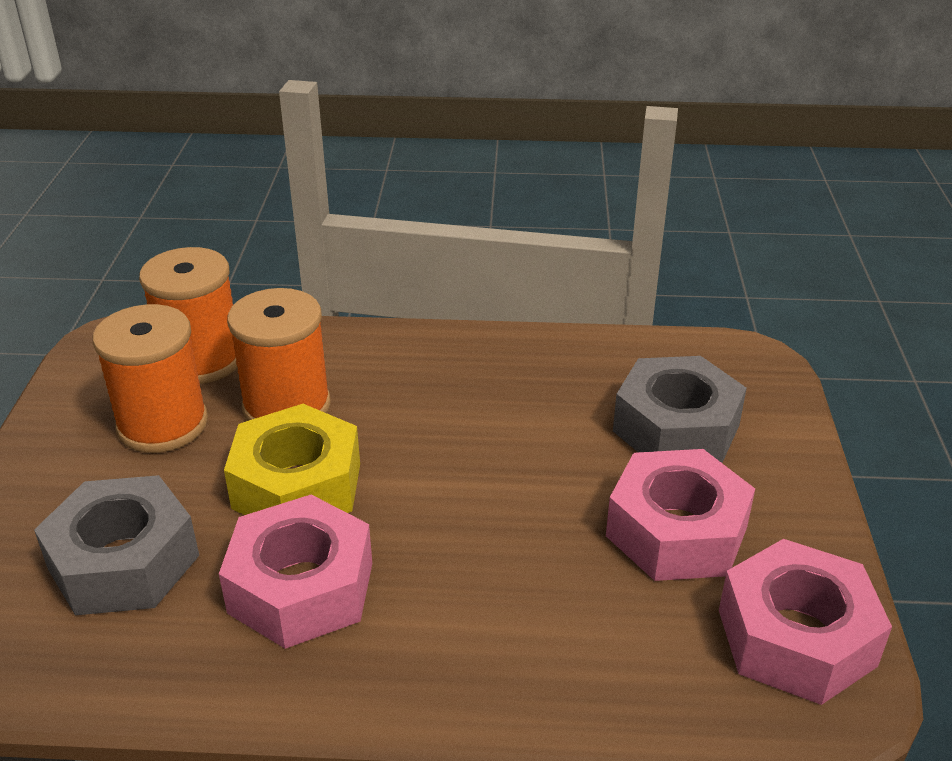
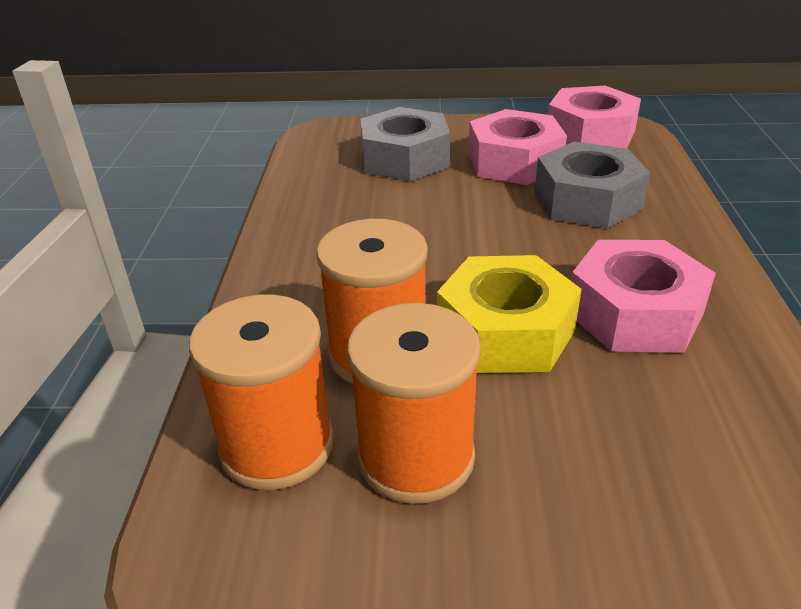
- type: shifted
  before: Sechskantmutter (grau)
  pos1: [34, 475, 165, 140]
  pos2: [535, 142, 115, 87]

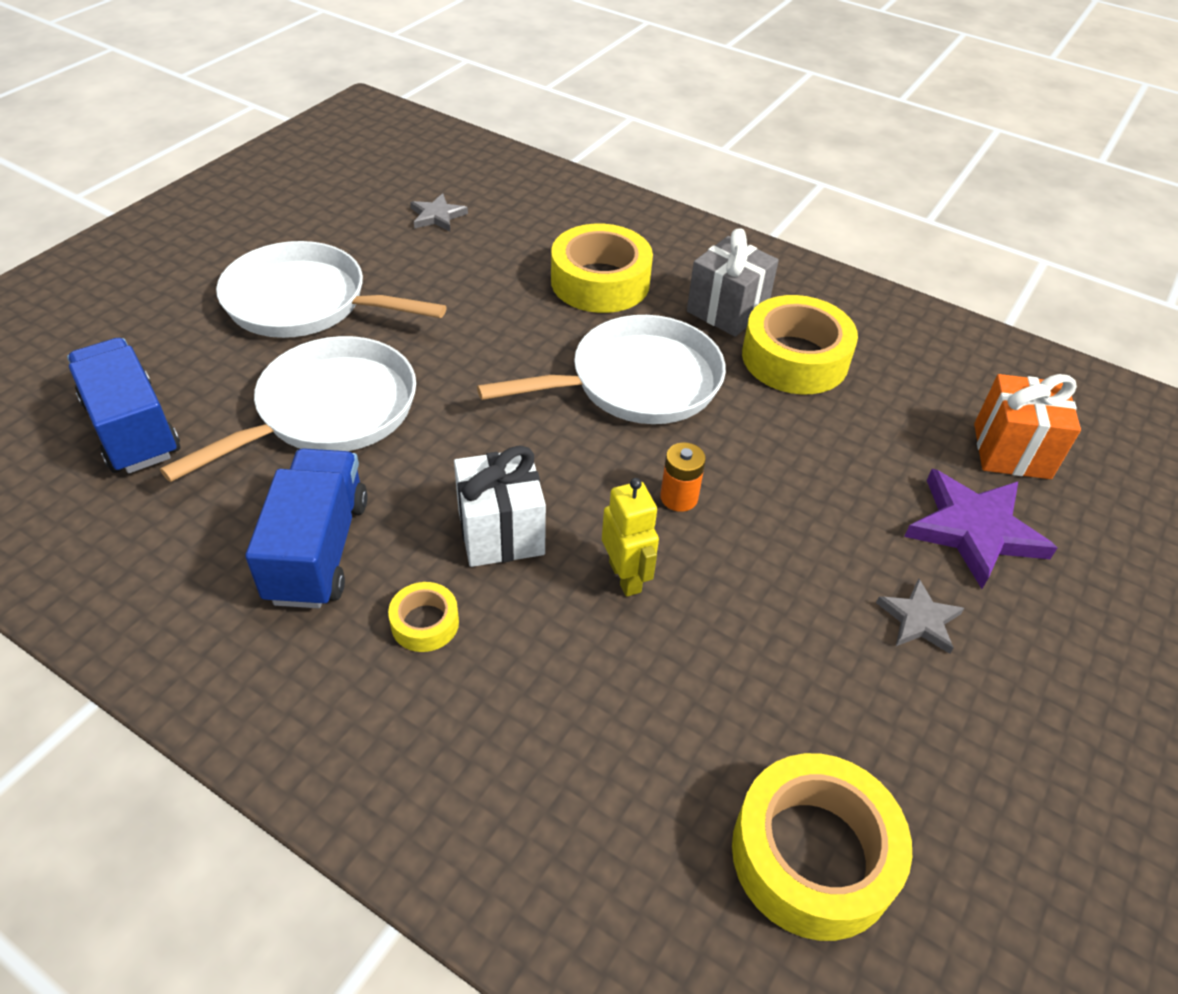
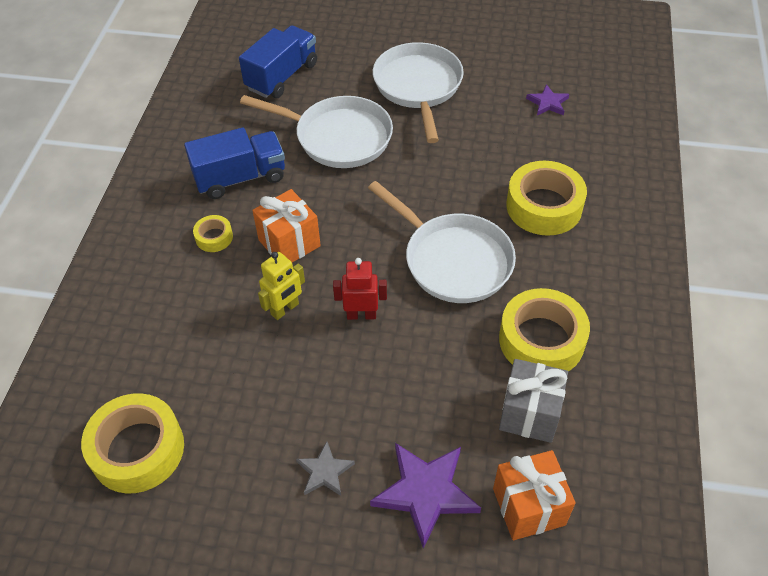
- type: repainted
  before: Geschenk (weiß)
  after: Geschenk (orange)
  pos1: [454, 445, 92, 122]
  pos2: [252, 189, 69, 73]
- type: swapped
  before: Batterie (orange)
  after: Roboter (rot)
  pos1: [660, 443, 46, 69]
  pos2: [333, 258, 54, 62]
- type: shifted
  before: Geschenk (grau)
  pos1: [687, 228, 92, 109]
  pos2: [499, 359, 69, 84]
- type: repainted
  before: Stern (grau)
  after: Stern (lila)
  pos1: [410, 193, 58, 38]
  pos2: [526, 84, 43, 31]

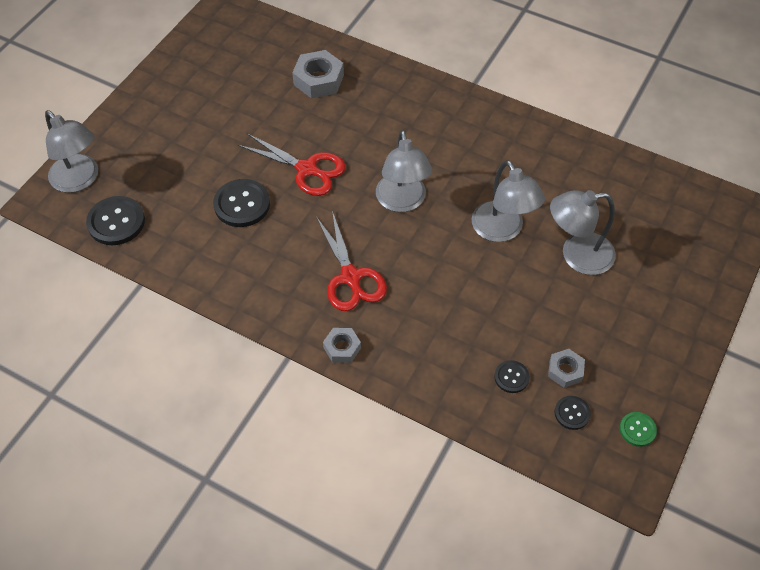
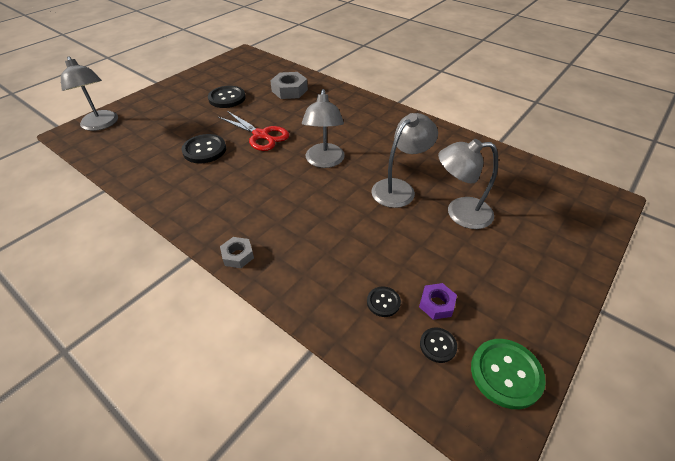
- type: shifted
  before: Knopf (schwarz)
  pos1: [86, 196, 59, 49]
  pos2: [208, 86, 37, 22]
- type: rotated
  before: Lampe (grau)
  pos1: [471, 160, 74, 82]
  pos2: [371, 113, 67, 95]
  turn: -120
- type: repainted
  before: Sechskantmutter (grau)
  after: Sechskantmutter (lila)
  pos1: [548, 349, 37, 39]
  pos2: [419, 283, 38, 37]
- type: scaled
  before: Knopf (grün)
  pos1: [620, 412, 37, 35]
  pos2: [471, 339, 75, 70]
  scale: 1.81
- type: gone
  before: Schere (rot)
  pos1: [316, 211, 71, 100]

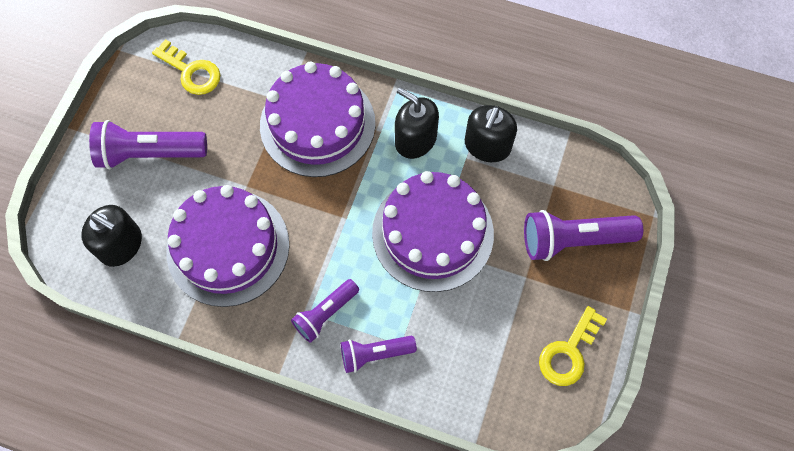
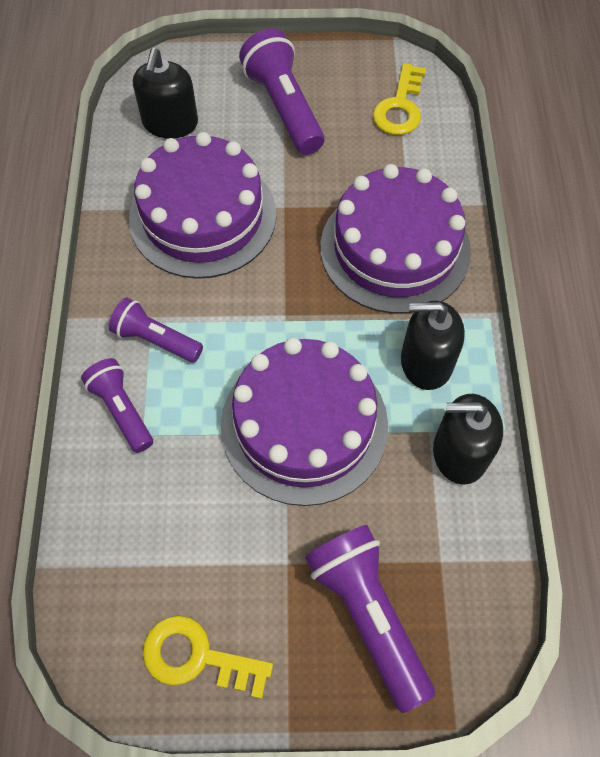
- type: rotated
  before: Seifenspender (schwarz)
  pos1: [395, 87, 44, 72]
  pos2: [401, 301, 64, 89]
  turn: -105

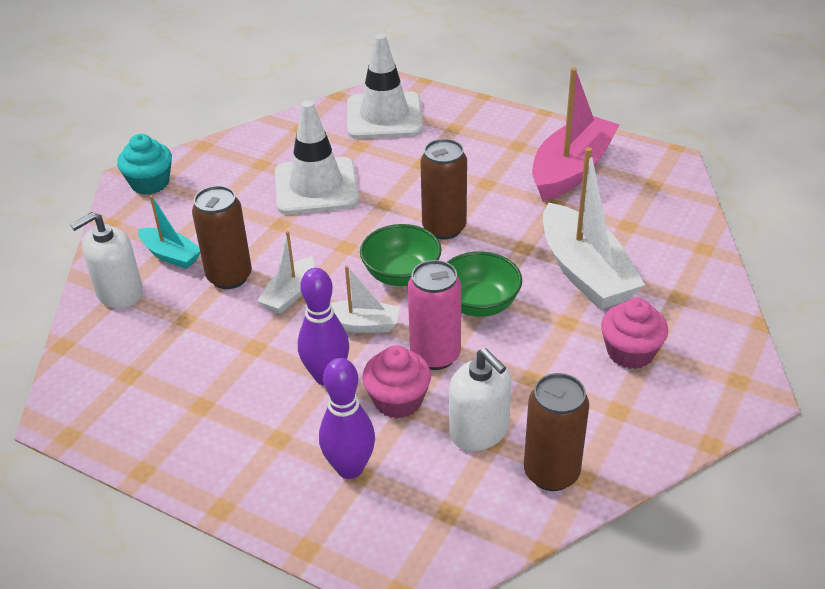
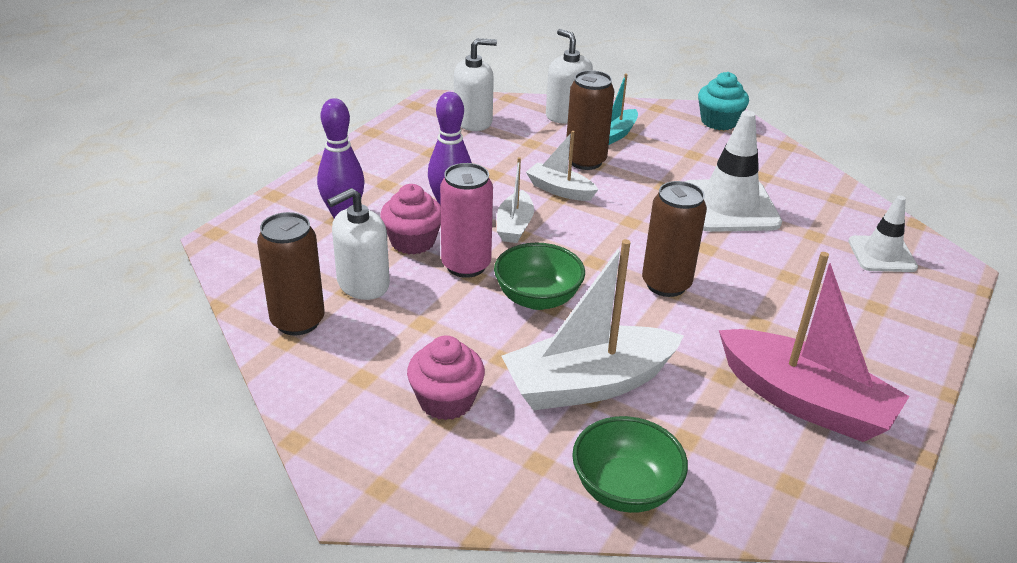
- type: new
  after: Seifenspender (weiß)
  pos2: [454, 38, 43, 93]
- type: shifted
  before: Schüssel (grün)
  pos1: [360, 224, 82, 62]
  pos2: [572, 416, 116, 97]
- type: scaled
  before: Leitkegel (weiß)
  pos1: [347, 33, 76, 106]
  pos2: [848, 195, 70, 77]
  scale: 0.61

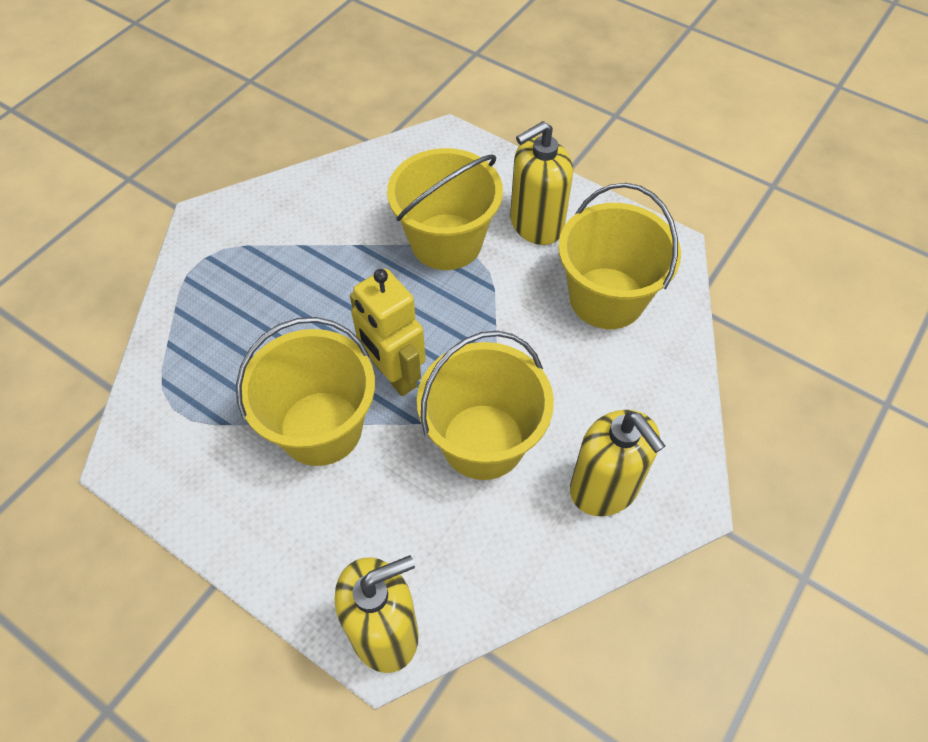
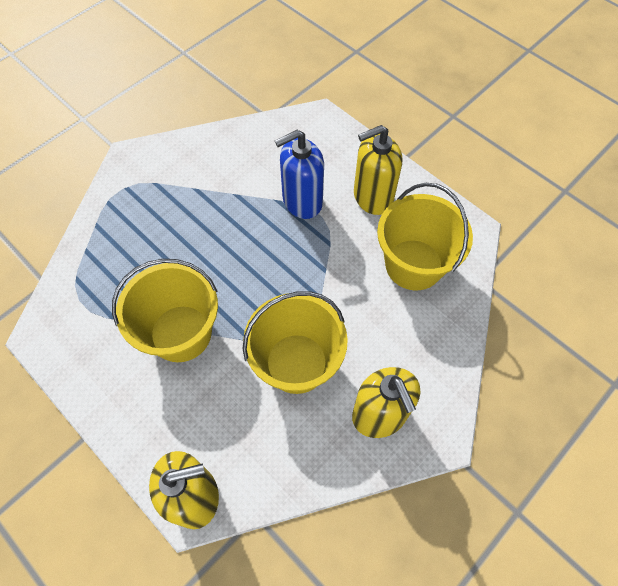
- type: swapped
  before: Eimer (gelb)
  after: Seifenspender (blau)
  pos1: [387, 148, 116, 122]
  pos2: [275, 130, 49, 89]
- type: gone
  before: Roboter (gelb)
  pos1: [350, 269, 76, 127]

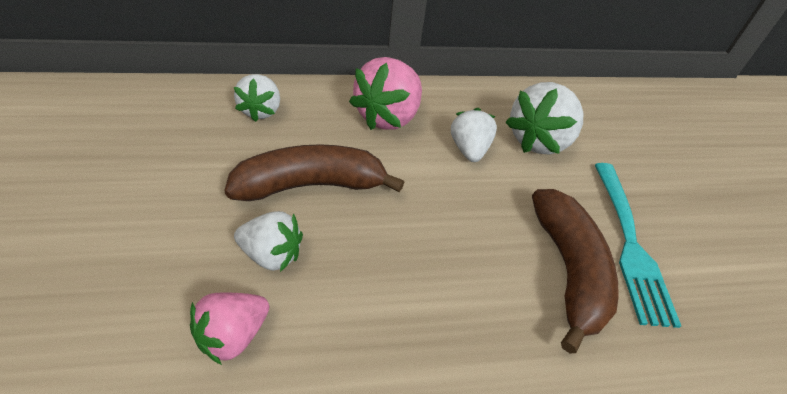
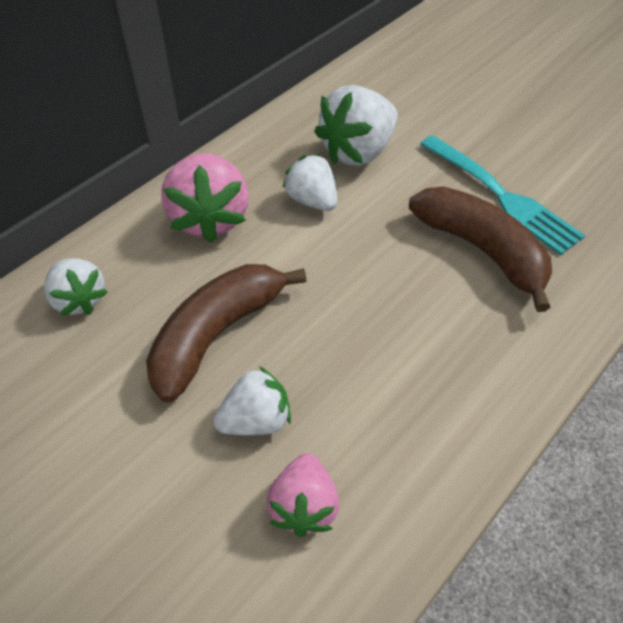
- type: rotated
  before: Erdbeere (weiß)
  pos1: [505, 82, 78, 73]
  pos2: [314, 85, 84, 81]
  turn: 45

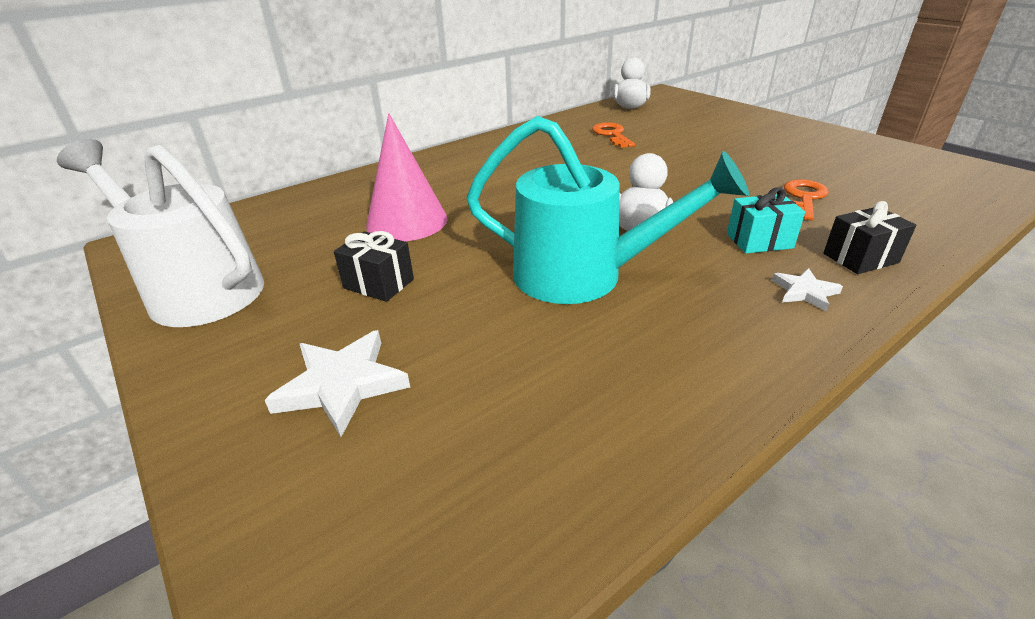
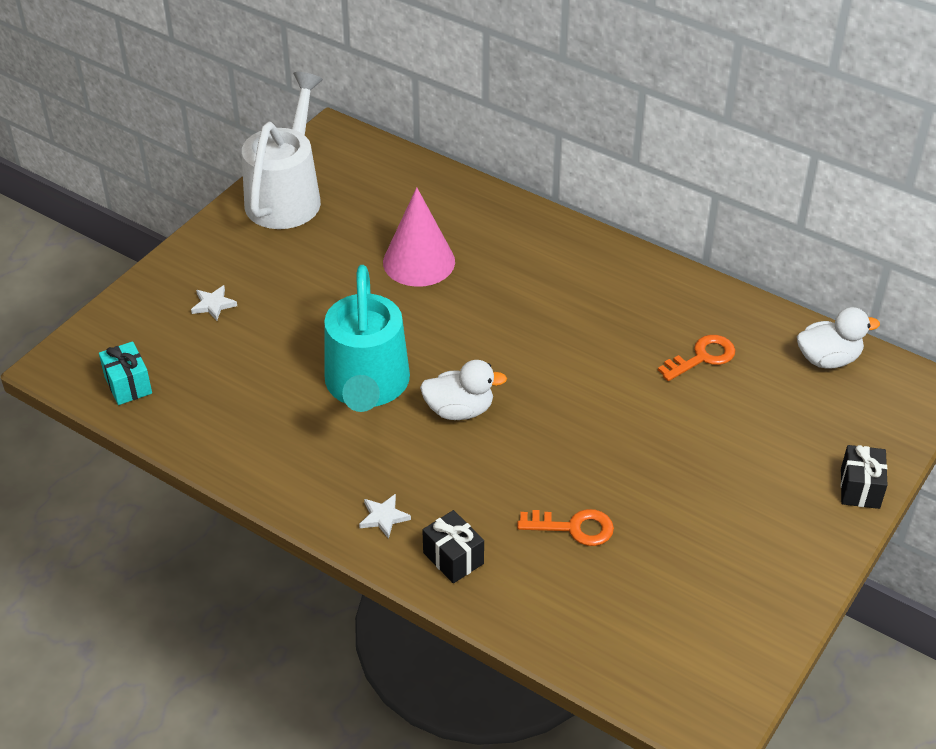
- type: shifted
  before: Geschenk (türkis)
  pos1: [727, 187, 78, 67]
  pos2: [99, 341, 53, 64]
- type: scaled
  before: Stern (weiß)
  pos1: [265, 330, 145, 107]
  pos2: [191, 285, 46, 36]
  scale: 0.57
- type: shifted
  before: Geschenk (schwarz)
  pos1: [334, 231, 80, 71]
  pos2: [841, 445, 47, 64]

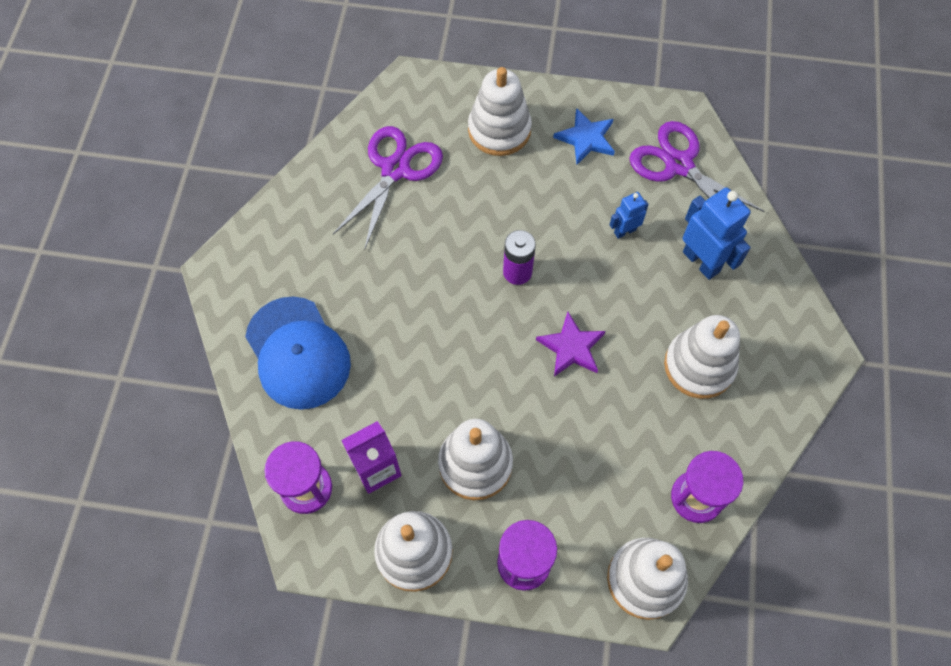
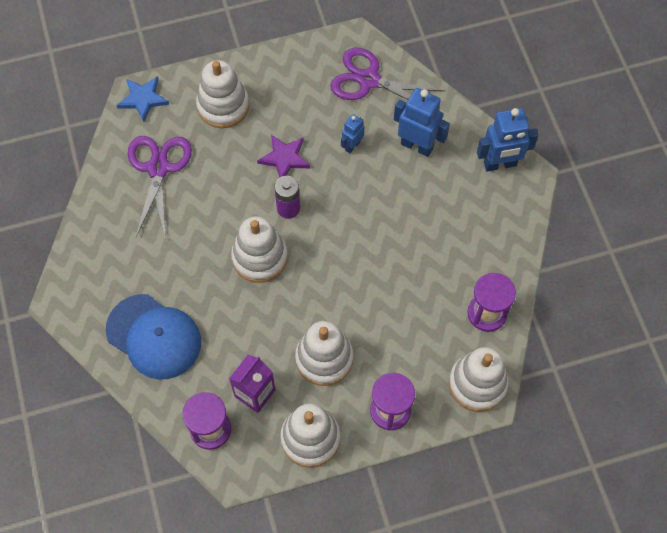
- type: shifted
  before: Stern (blau)
  pos1: [553, 108, 62, 57]
  pos2: [116, 76, 53, 46]
- type: shifted
  before: Stapelspielzeug (weiß)
  pos1: [664, 315, 76, 84]
  pos2: [231, 216, 57, 67]
- type: shifted
  before: Stern (lila)
  pos1: [536, 312, 69, 65]
  pos2: [257, 135, 53, 42]
- type: new
  after: Roboter (blau)
  pos2: [477, 108, 61, 64]

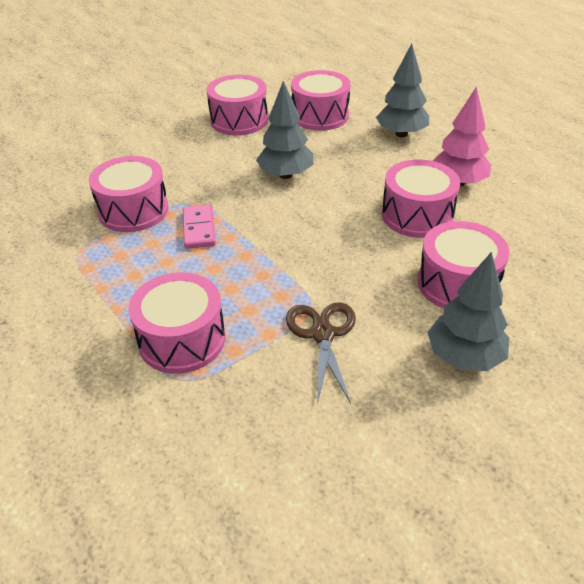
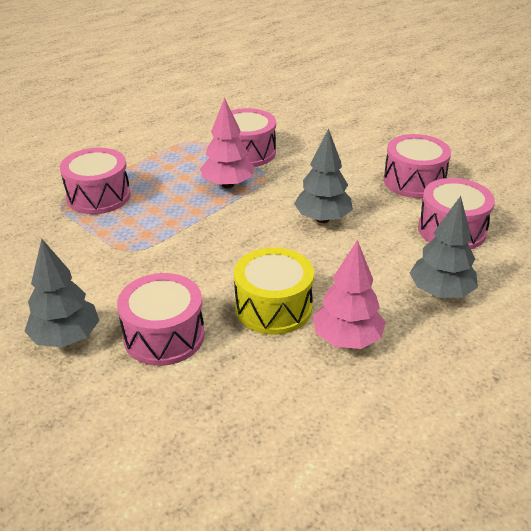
- type: swapped
  before: Dominostein (rosa)
  after: Baum (rosa)
  pos1: [183, 205, 33, 44]
  pos2: [200, 98, 54, 91]
- type: repainted
  before: Trommel (rosa)
  after: Trommel (gelb)
  pos1: [382, 160, 78, 78]
  pos2: [234, 247, 80, 88]
- type: gone
  before: Schere (braun)
  pos1: [286, 302, 70, 102]

